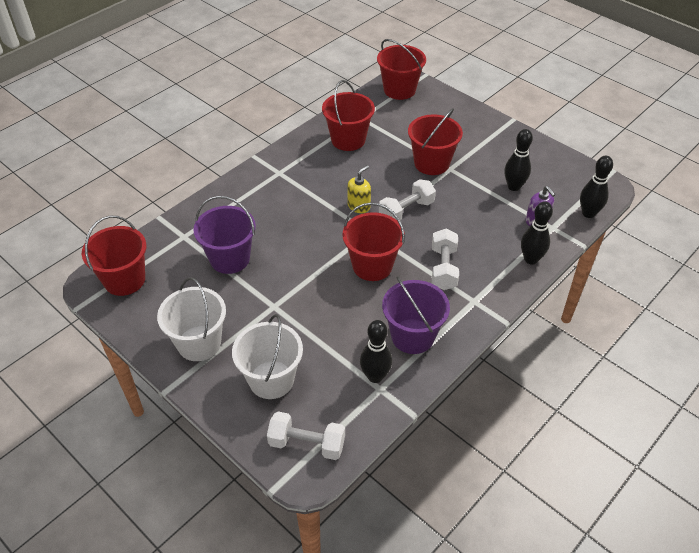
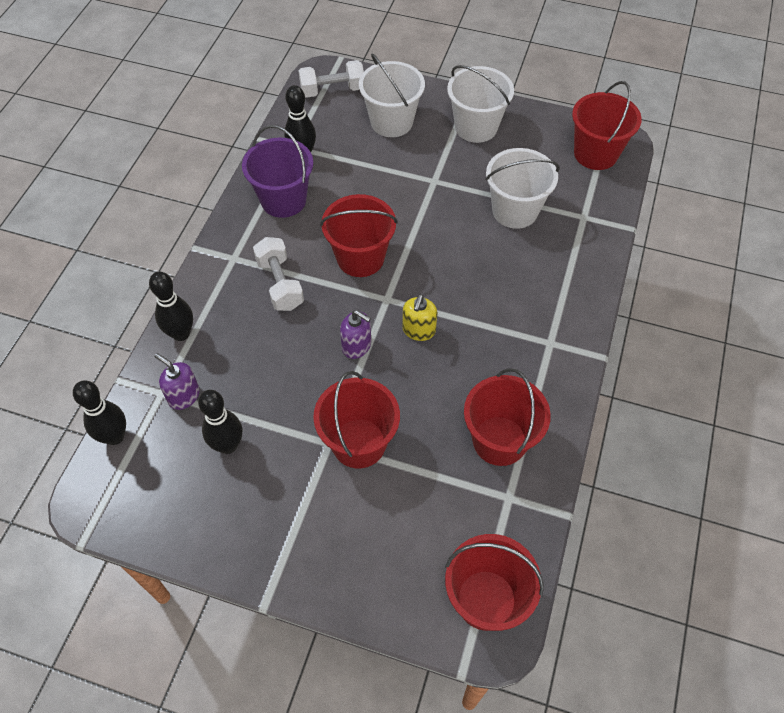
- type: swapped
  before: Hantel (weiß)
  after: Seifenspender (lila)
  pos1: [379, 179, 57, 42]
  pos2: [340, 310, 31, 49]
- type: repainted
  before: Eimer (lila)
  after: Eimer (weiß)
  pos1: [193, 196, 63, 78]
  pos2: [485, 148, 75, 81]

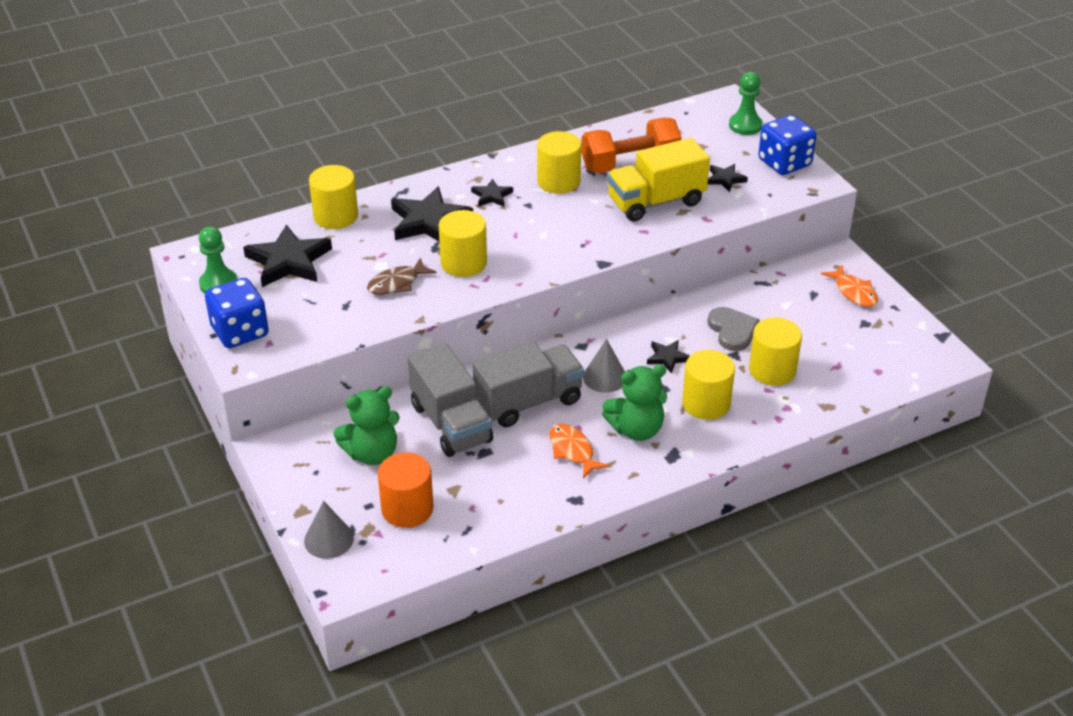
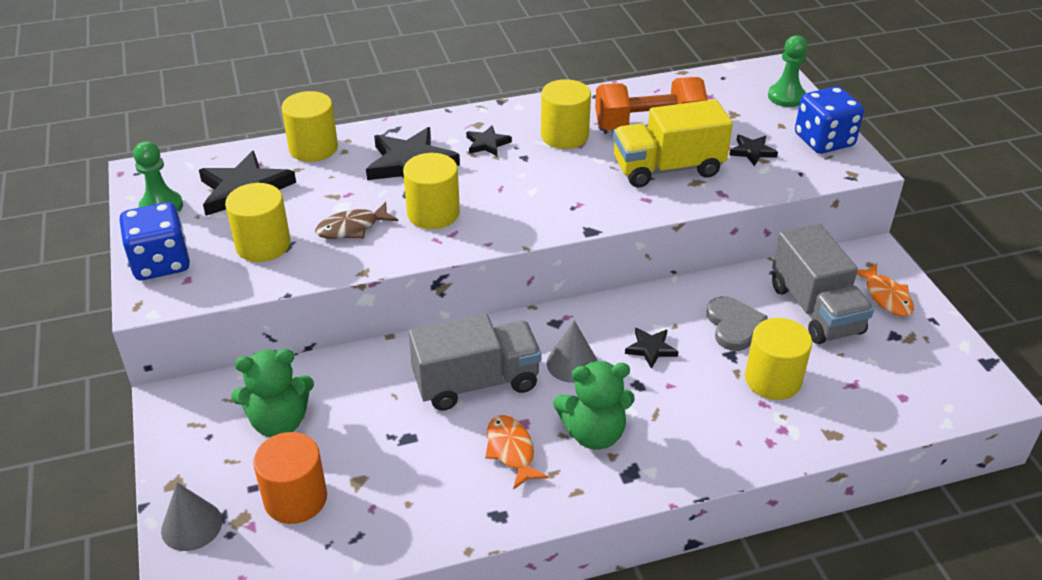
- type: shifted
  before: Vollzylinder (gelb)
  pos1: [682, 350, 53, 70]
  pos2: [225, 183, 66, 79]
- type: shifted
  before: Lastwagen (grau)
  pos1: [408, 343, 85, 114]
  pos2: [772, 223, 102, 121]

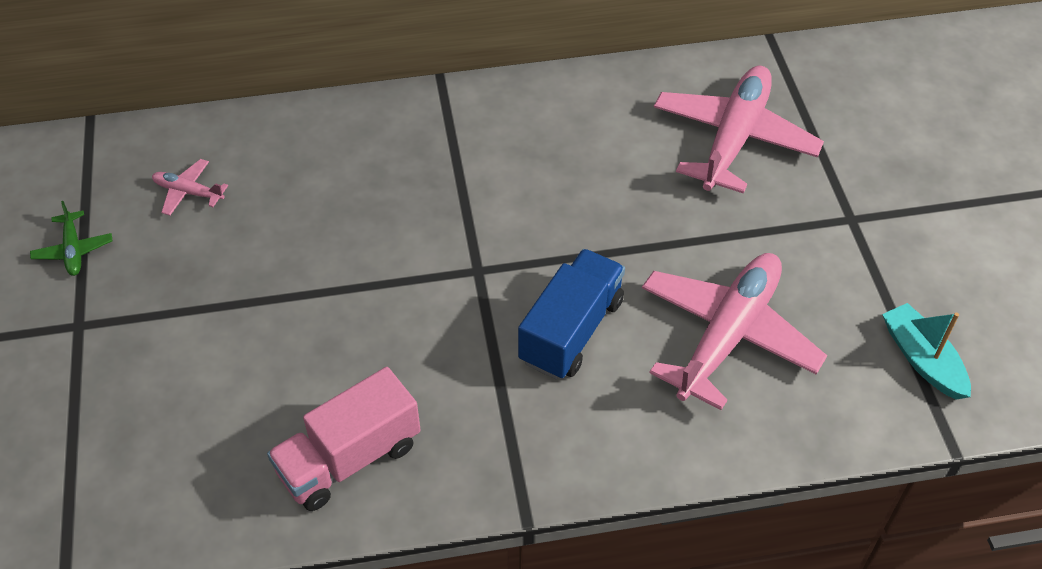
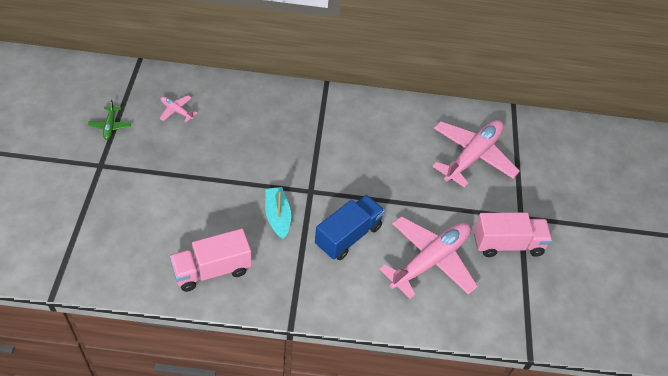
- type: shifted
  before: Boot (türkis)
  pos1: [882, 303, 89, 97]
  pos2: [265, 187, 26, 53]
- type: new
  after: Lastwagen (rosa)
  pos2: [474, 212, 78, 45]

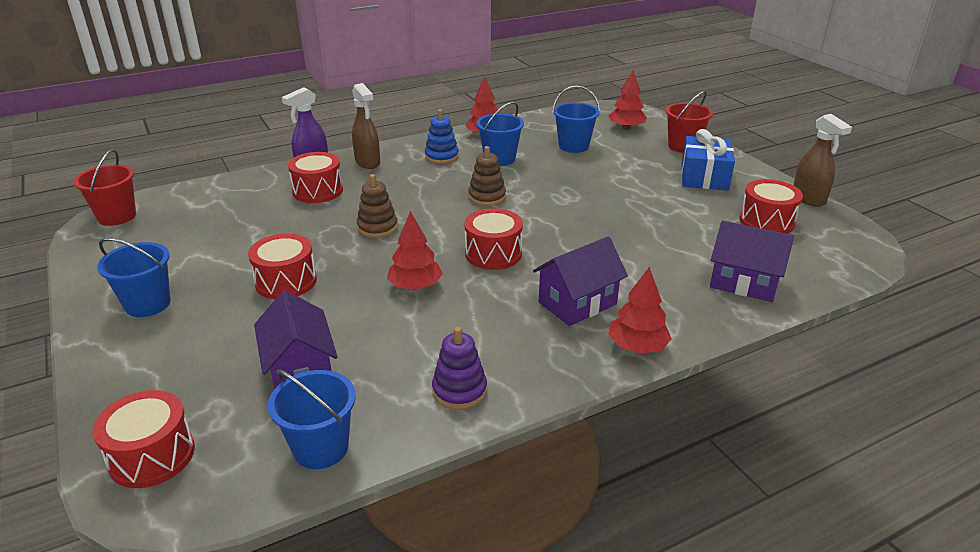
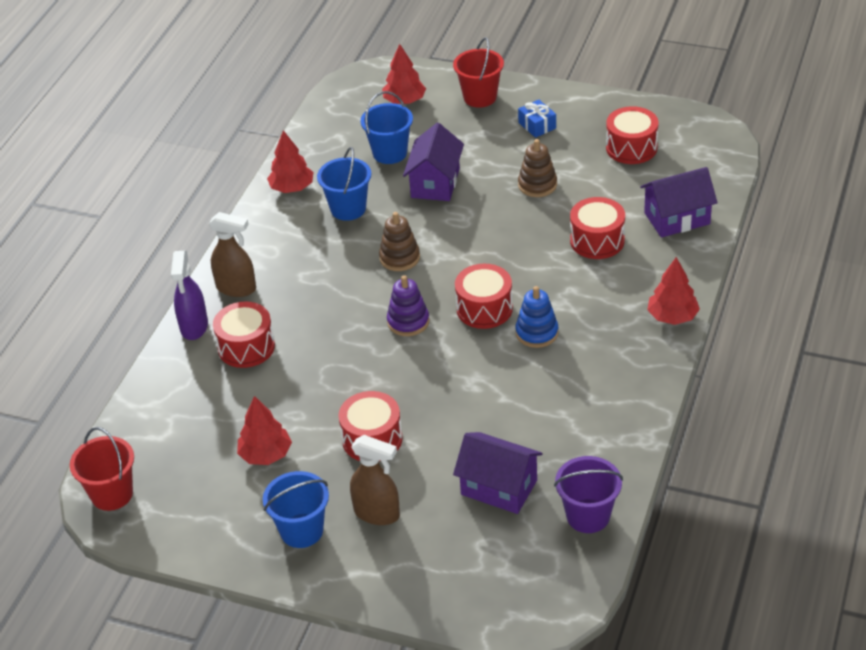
- type: shifted
  before: Baum (rot)
  pos1: [387, 211, 56, 79]
  pos2: [237, 396, 55, 69]
- type: shifted
  before: Sprühflasche (braun)
  pos1: [793, 114, 59, 93]
  pos2: [350, 435, 50, 90]
- type: shifted
  before: Stapelspielzeug (lila)
  pos1: [432, 327, 55, 83]
  pos2: [387, 275, 42, 61]
- type: shifted
  before: Haus (lila)
  pos1: [533, 237, 95, 89]
  pos2: [403, 123, 61, 78]
- type: shifted
  before: Stapelspielzeug (blau)
  pos1: [425, 109, 34, 55]
  pos2: [516, 286, 43, 62]
- type: scaled
  before: Geschenk (blau)
  pos1: [681, 129, 54, 62]
  pos2: [518, 100, 38, 38]
  scale: 0.55
- type: shifted
  before: Stapelspielzeug (braun)
  pos1: [357, 174, 41, 64]
  pos2: [518, 139, 39, 58]
- type: repainted
  before: Eimer (blau)
  after: Eimer (lila)
  pos1: [268, 369, 88, 100]
  pos2: [554, 456, 69, 77]
- type: shifted
  before: Trommel (rot)
  pos1: [93, 390, 102, 98]
  pos2: [570, 197, 55, 62]

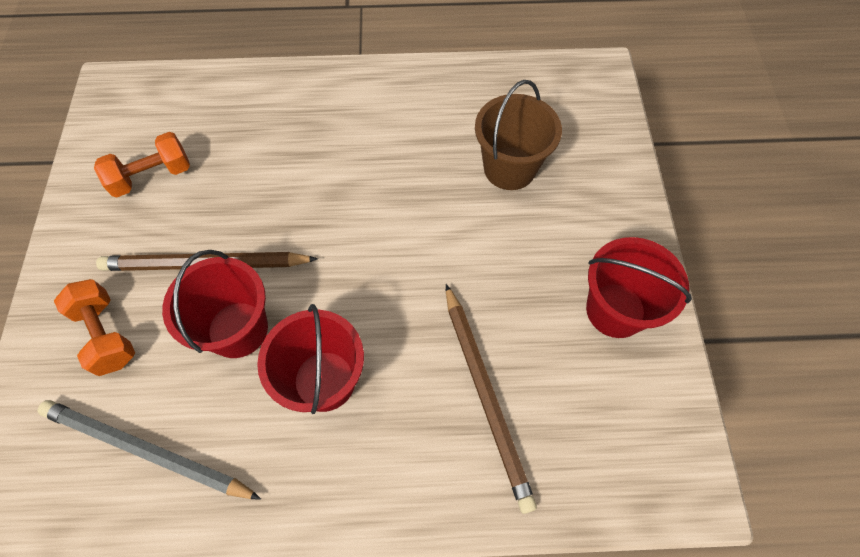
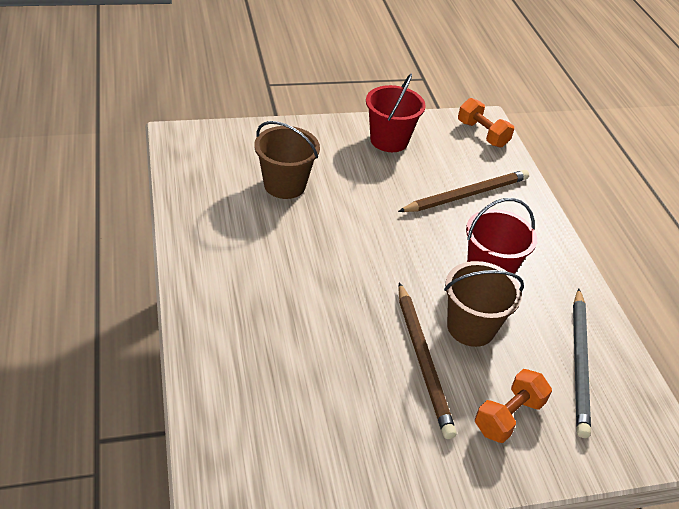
- type: repainted
  before: Eimer (rot)
  after: Eimer (braun)
  pos1: [162, 250, 106, 108]
  pos2: [444, 261, 80, 86]
- type: shifted
  before: Hantel (orange)
  pos1: [94, 132, 96, 65]
  pos2: [458, 98, 56, 50]

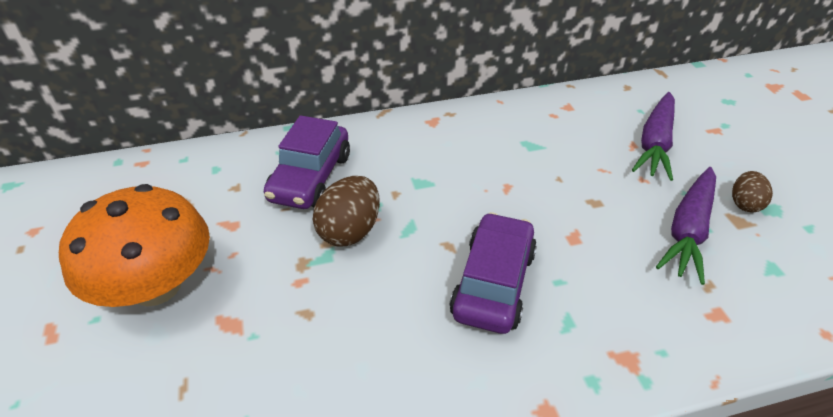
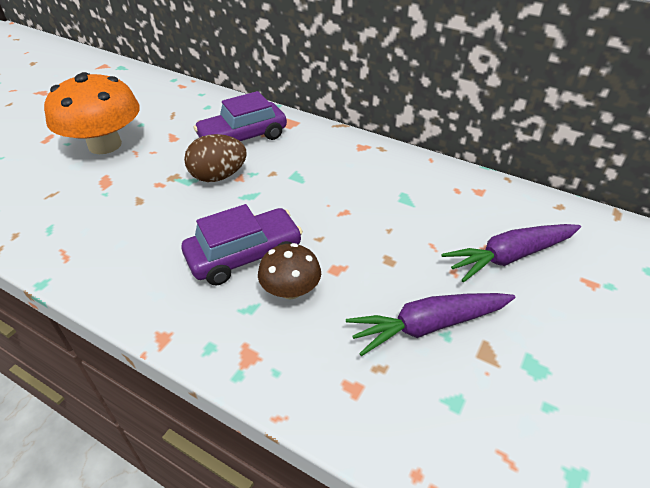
- type: new
  after: Pilz (braun)
  pos2: [258, 243, 63, 57]
- type: gone
  before: Ei (braun)
  pos1: [732, 171, 41, 42]

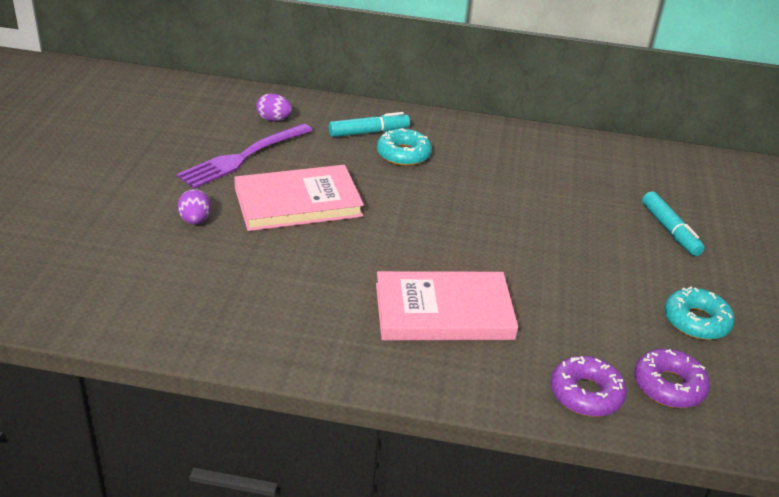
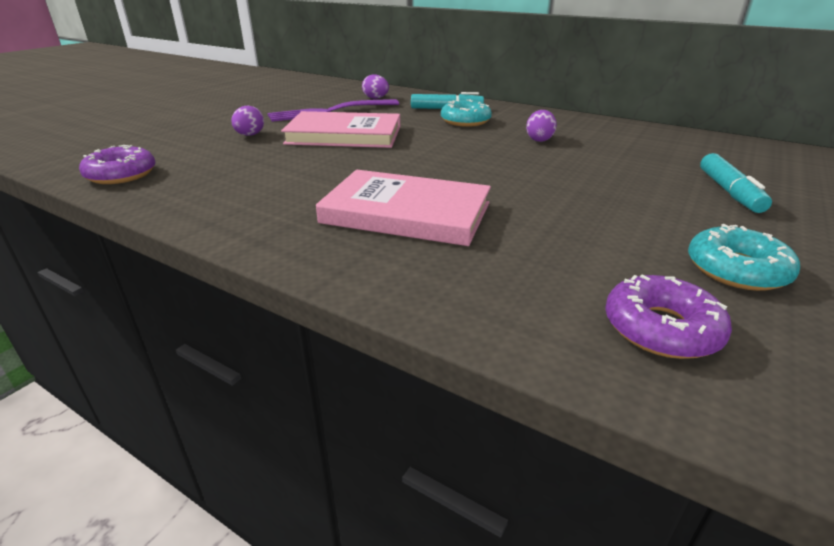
- type: shifted
  before: Donut (lila)
  pos1: [551, 356, 76, 61]
  pos2: [79, 145, 76, 39]
- type: new
  after: Ei (lila)
  pos2: [526, 110, 31, 32]

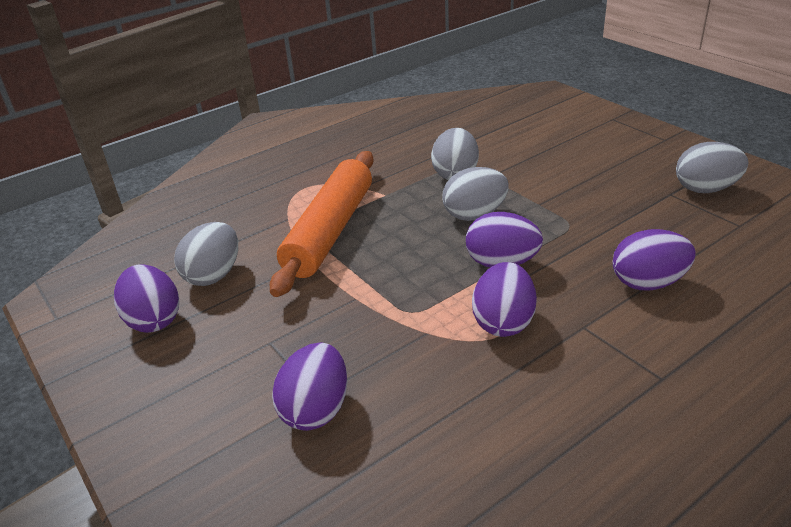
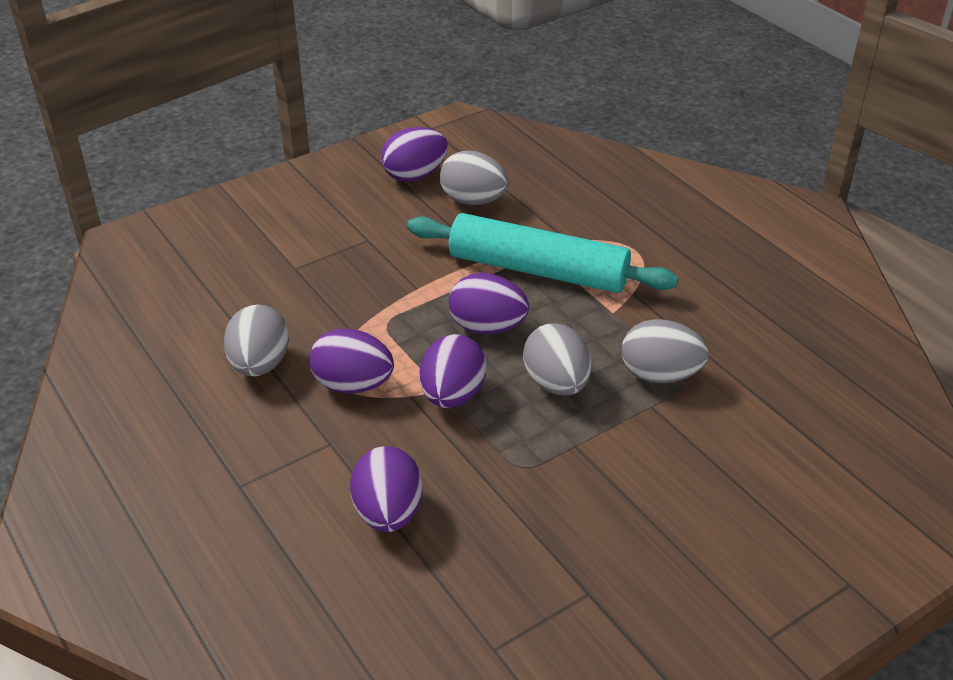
- type: shifted
  before: Ei (grau)
  pos1: [676, 142, 72, 51]
  pos2: [224, 305, 65, 71]
- type: repainted
  before: Nudelholz (orange)
  after: Nudelholz (türkis)
  pos1: [270, 151, 104, 146]
  pos2: [407, 213, 272, 80]
- type: shifted
  before: Ei (lila)
  pos1: [272, 342, 75, 89]
  pos2: [448, 273, 81, 61]

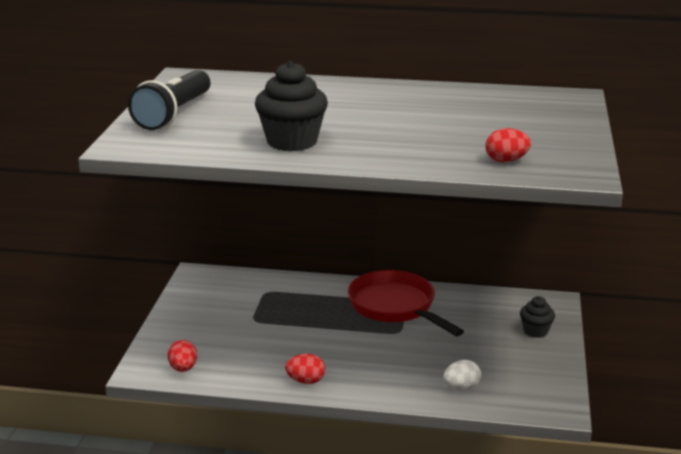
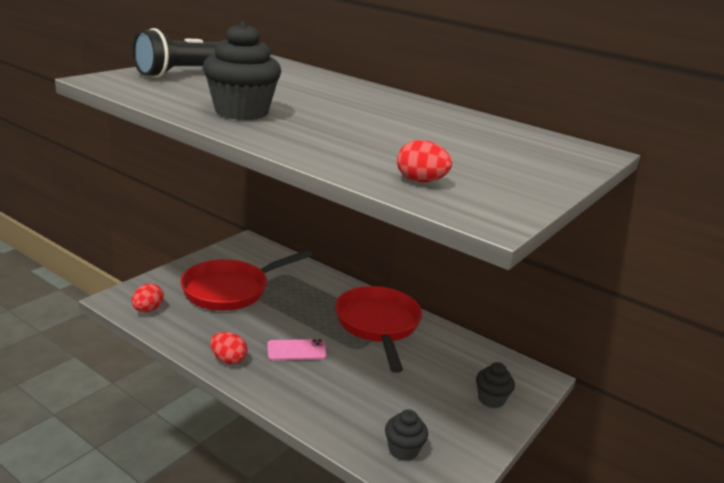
- type: new
  after: Pfanne (rot)
  pos2: [180, 250, 132, 61]
- type: new
  after: Handy (rosa)
  pos2: [267, 339, 60, 22]
- type: new
  after: Muffin (schwarz)
  pos2: [385, 409, 43, 52]
- type: gone
  before: Ei (weiß)
  pos1: [443, 360, 38, 31]

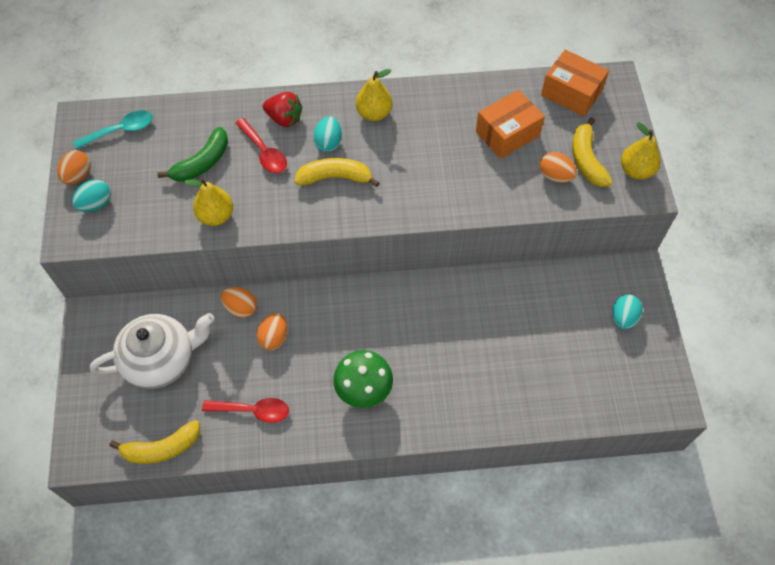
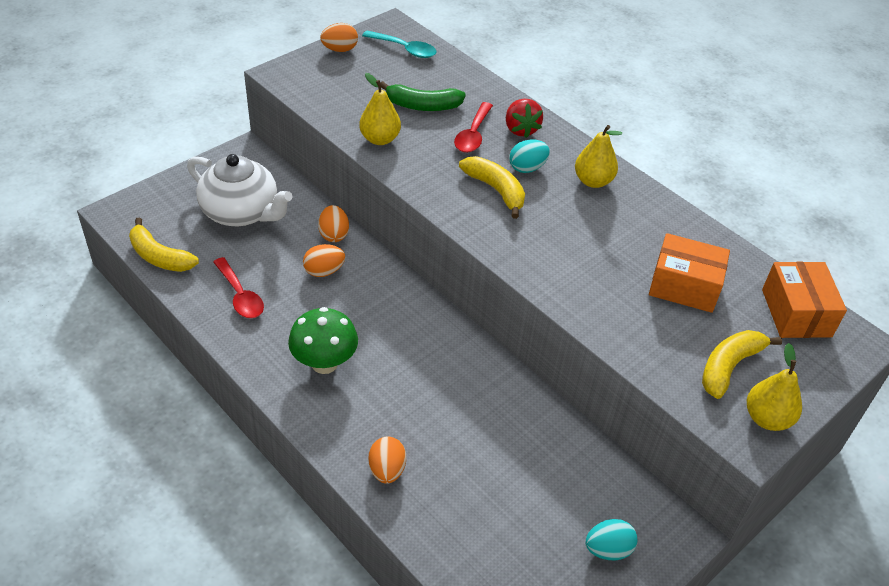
- type: shifted
  before: Ei (orange)
  pos1: [540, 152, 37, 31]
  pos2: [369, 436, 37, 48]
- type: gone
  before: Ei (türkis)
  pos1: [72, 180, 39, 32]

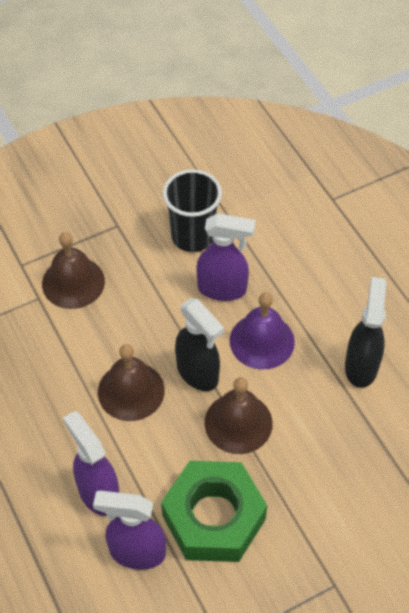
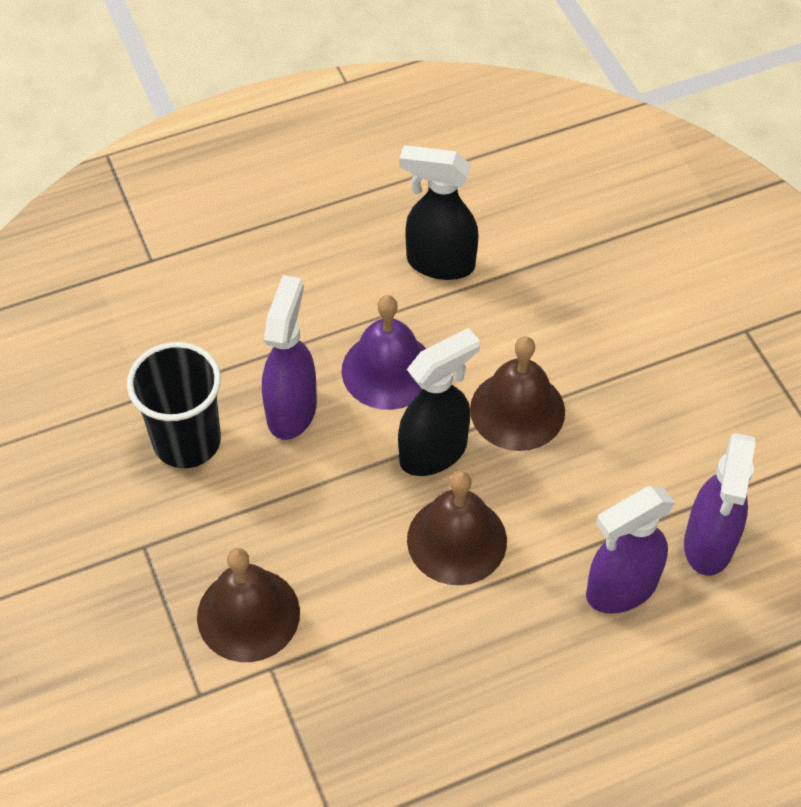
- type: gone
  before: Sechskantmutter (grün)
  pos1: [161, 461, 106, 101]

